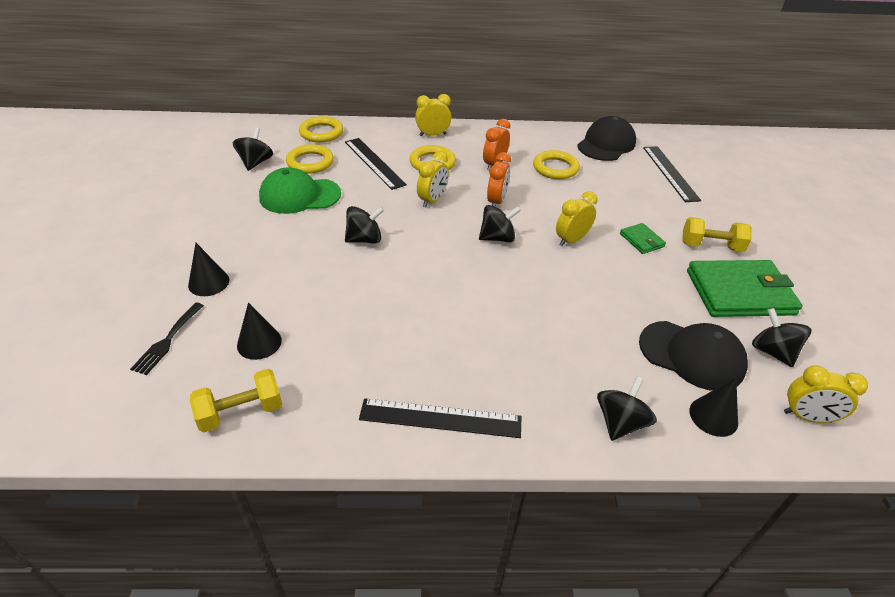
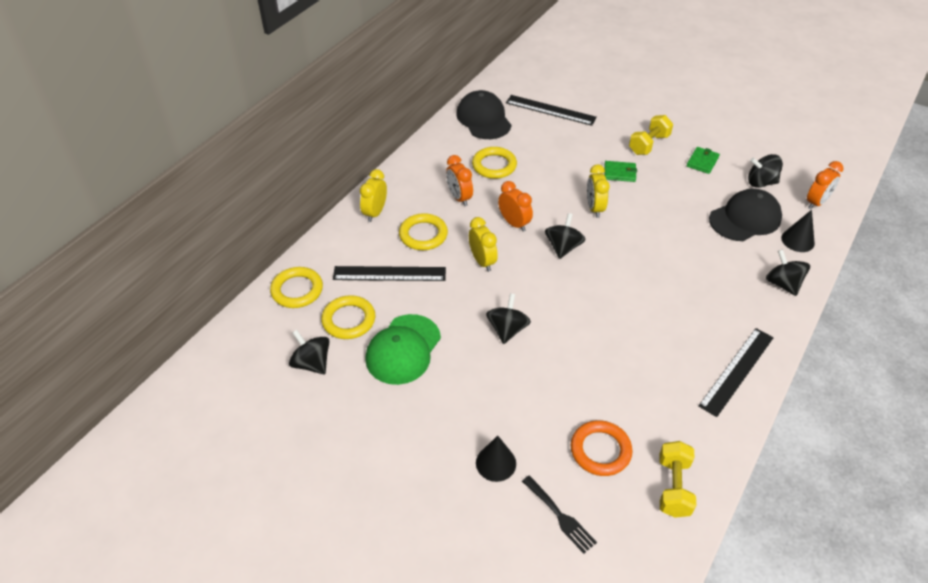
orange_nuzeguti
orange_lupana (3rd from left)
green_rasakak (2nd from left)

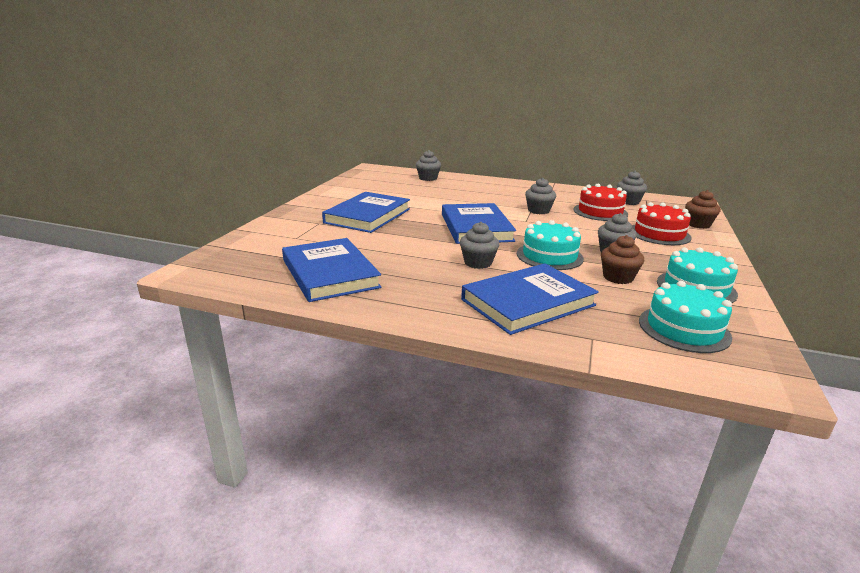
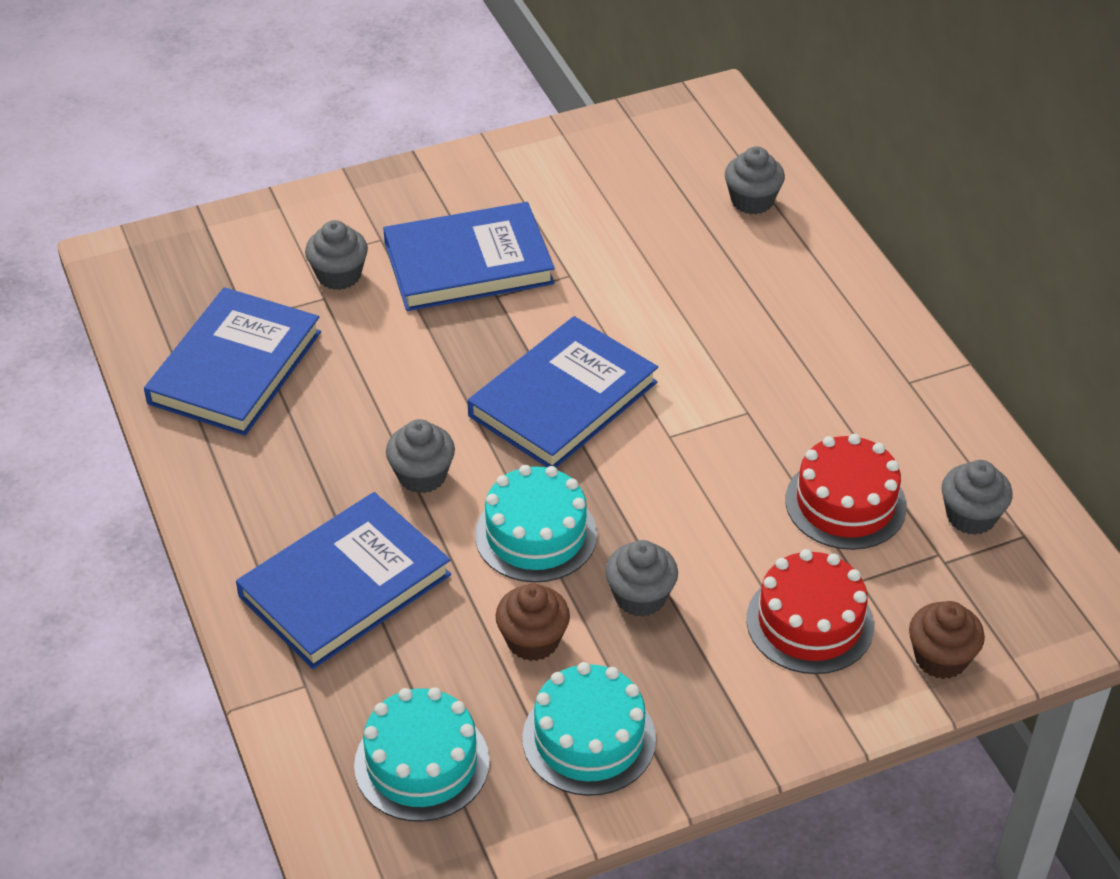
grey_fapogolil (1st from left)
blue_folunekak (2nd from left)

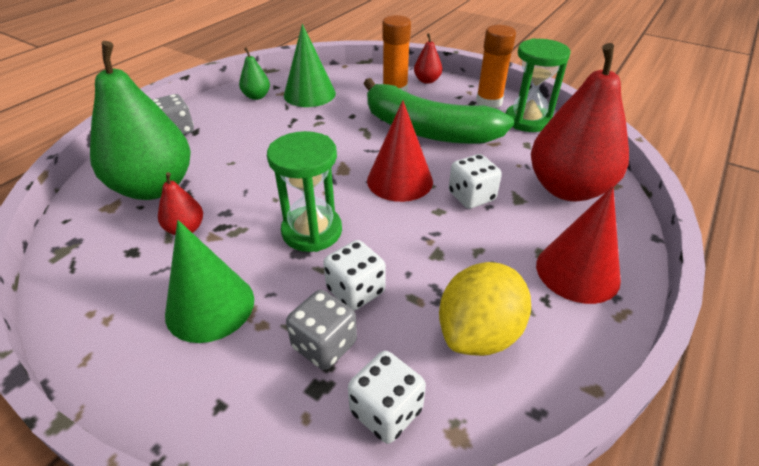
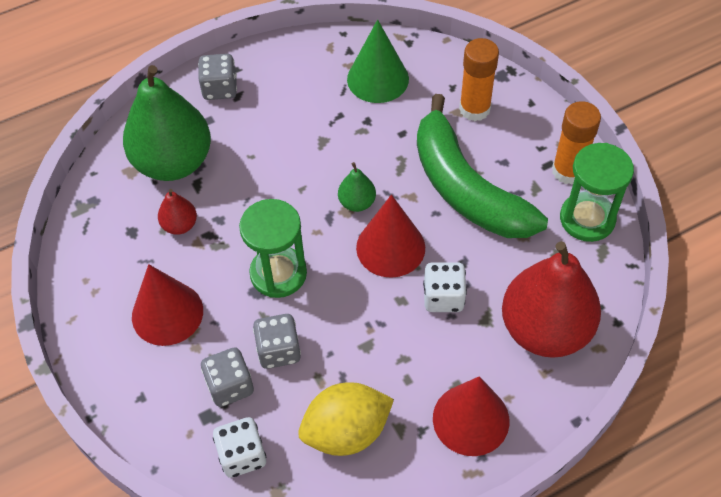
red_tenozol (2nd from left in the first image)
green_tenozol (2nd from left)
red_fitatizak (1st from left)
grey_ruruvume (3rd from left)

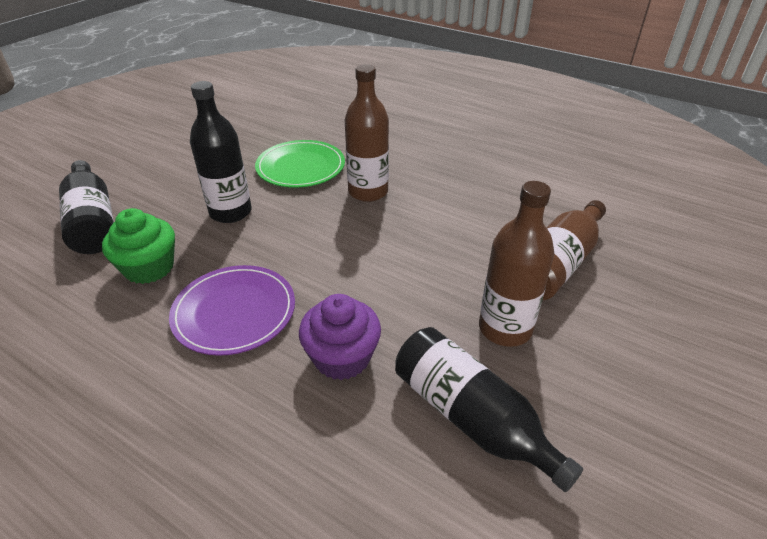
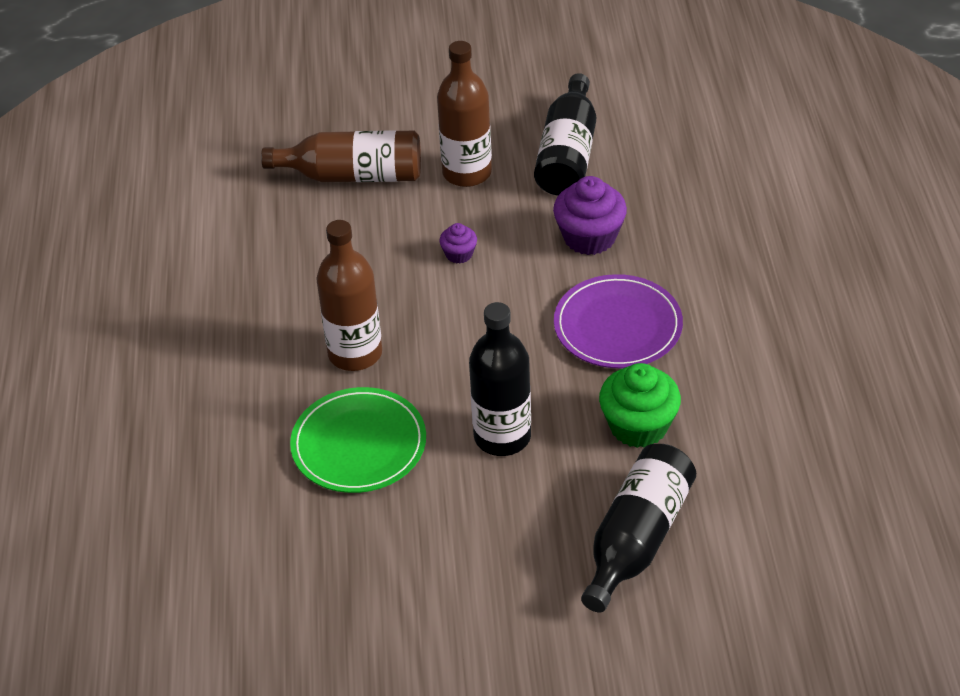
purple_fapogolil (1st from left)

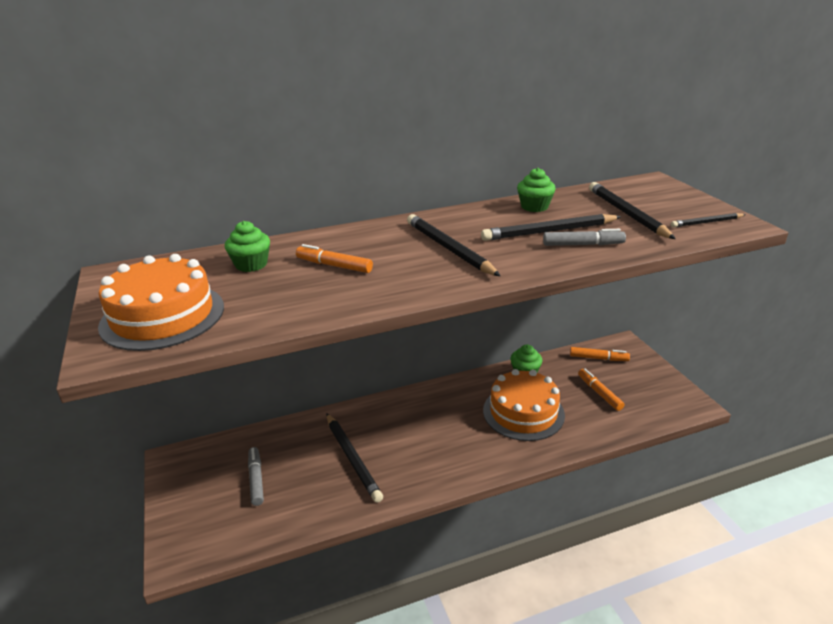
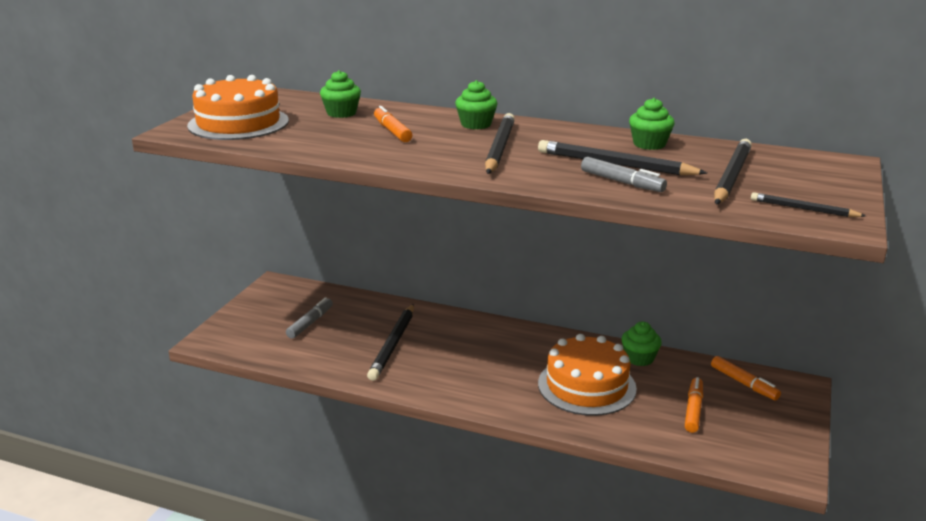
green_fapogolil (2nd from left)

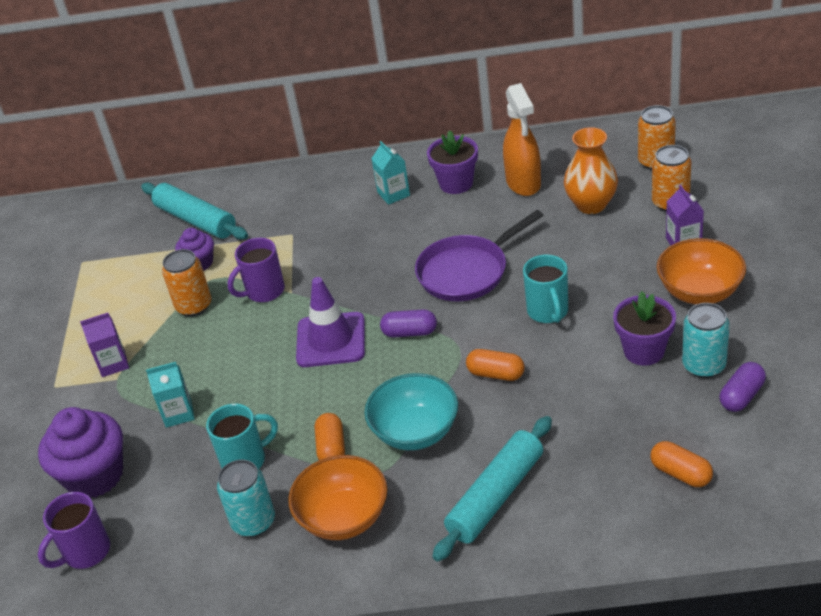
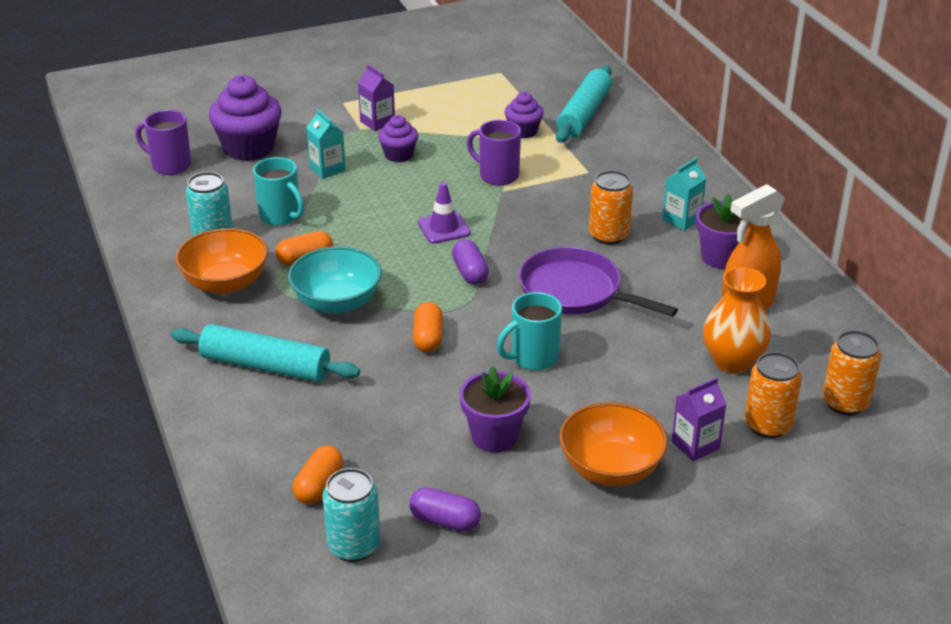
purple_fapogolil (2nd from left)
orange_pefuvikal (1st from left)
turquoise_pefuvikal (2nd from left)
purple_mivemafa

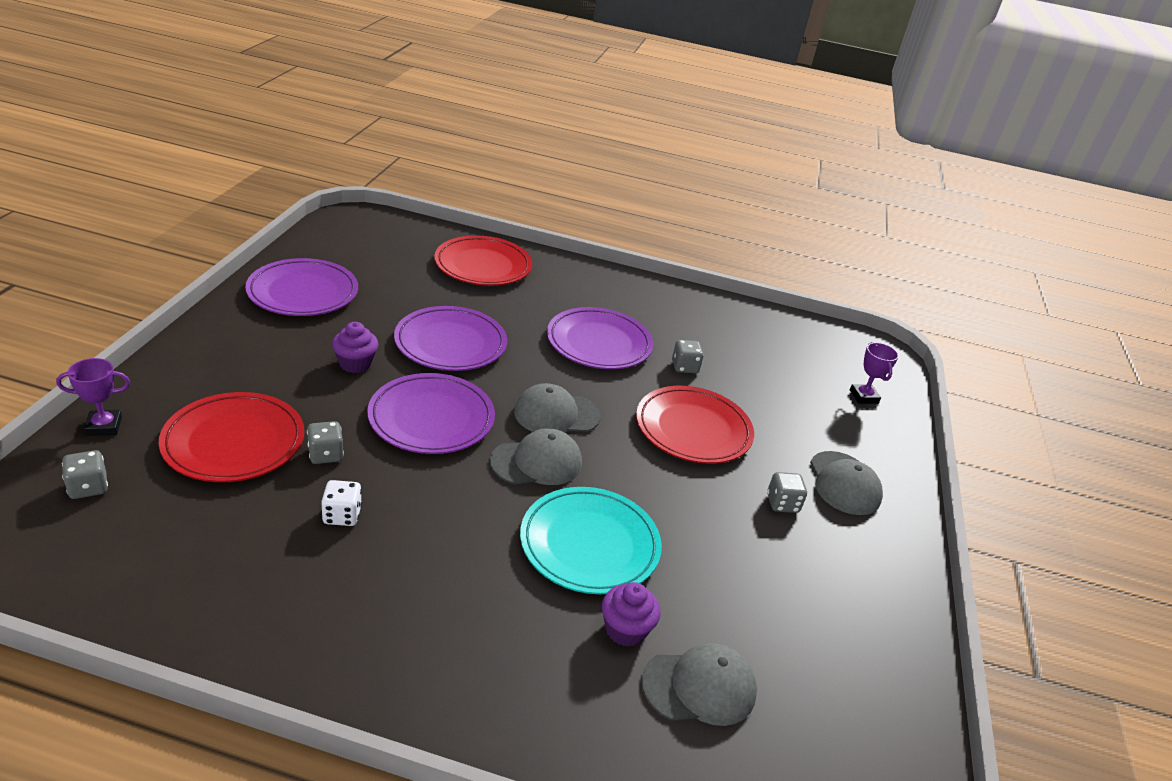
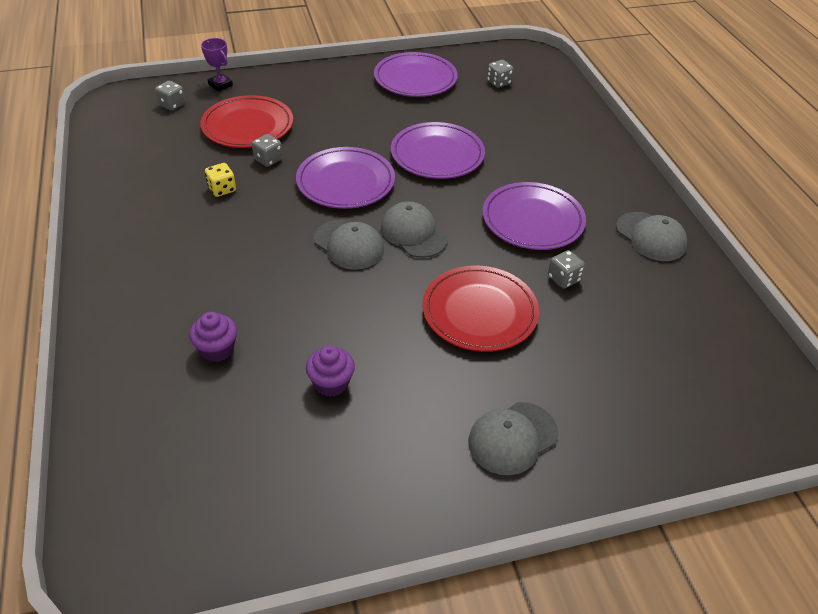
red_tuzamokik (2nd from left in the first image)
turquoise_tuzamokik
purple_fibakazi (2nd from left in the first image)
purple_fapogolil (2nd from left)
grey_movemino (4th from left)
grey_ruruvume (3rd from left)
yellow_ruruvume

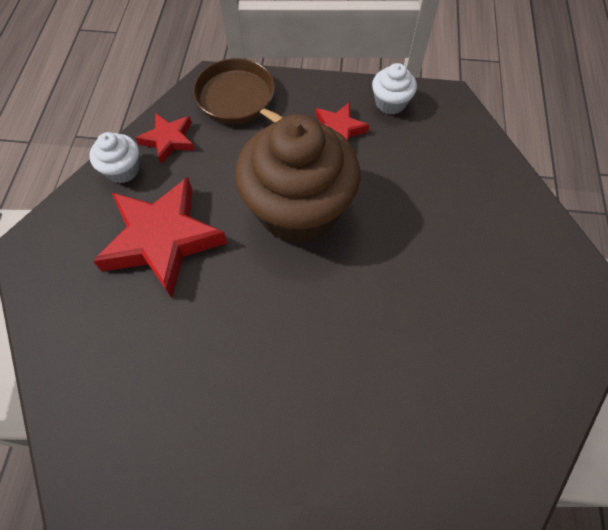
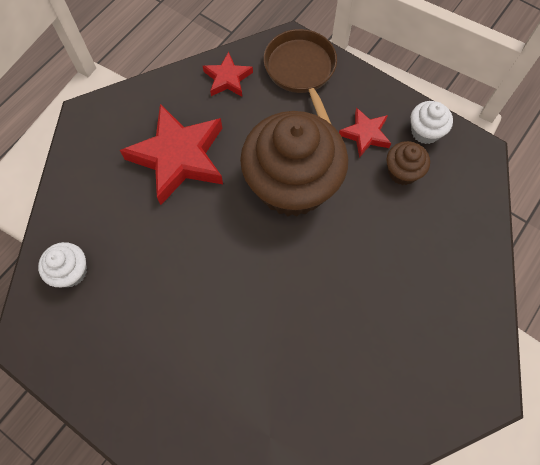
brown_fapogolil (2nd from left)
white_fapogolil (1st from left)

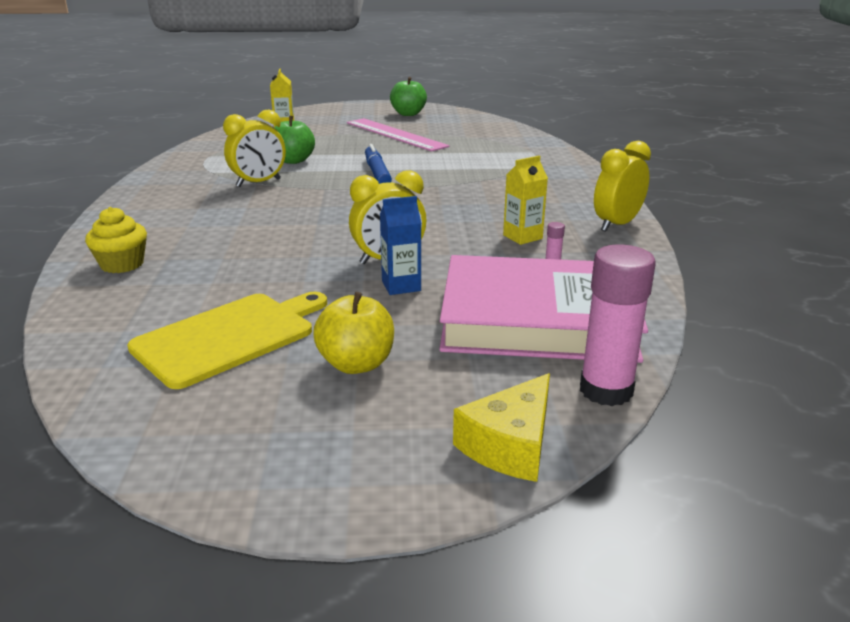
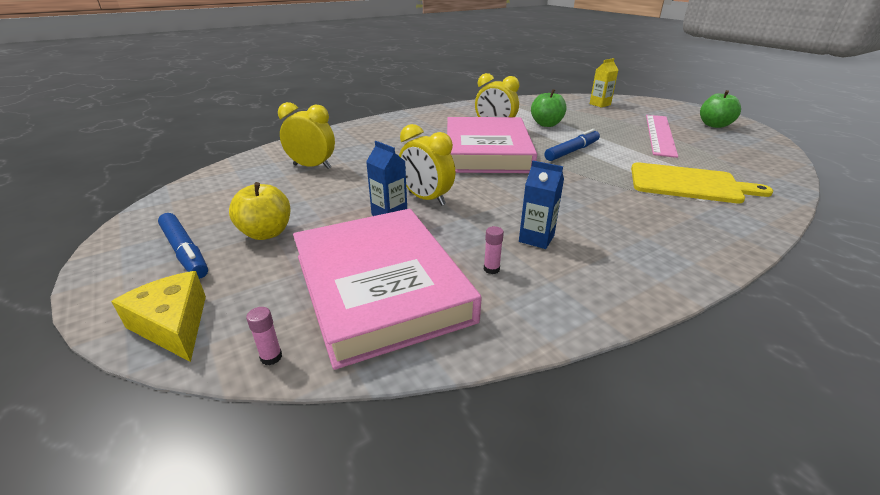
yellow_fapogolil
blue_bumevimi (1st from left)
pink_folunekak (2nd from left)
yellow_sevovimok
yellow_lupana (1st from left)
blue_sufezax (2nd from left)
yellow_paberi
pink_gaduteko (1st from left)

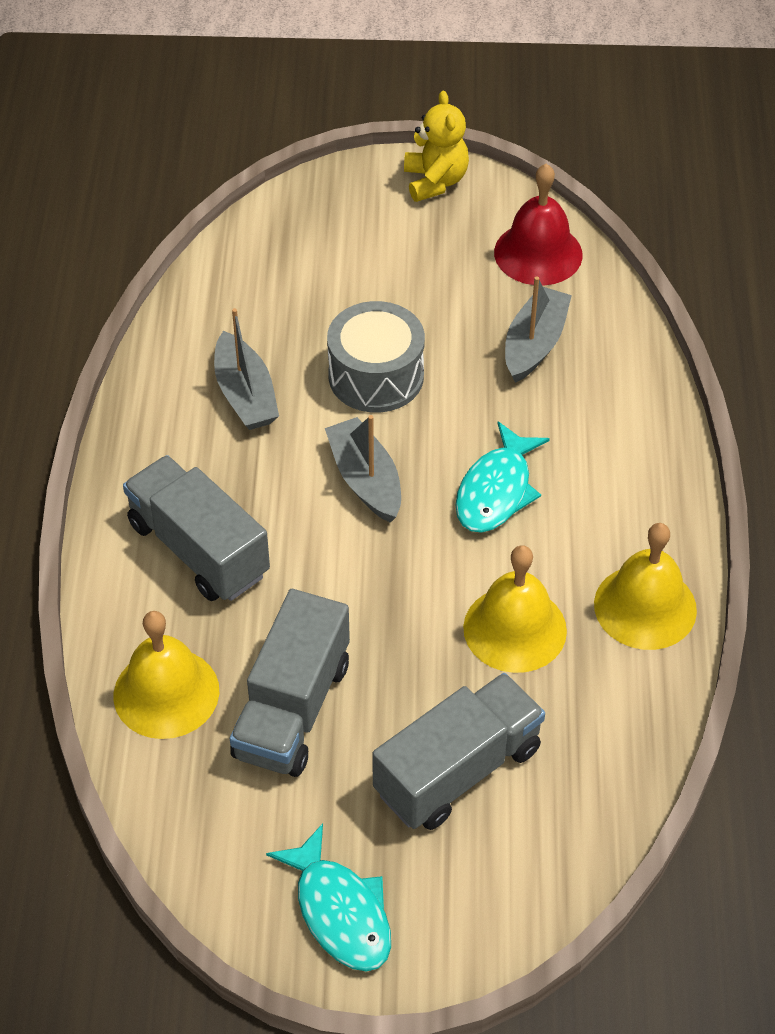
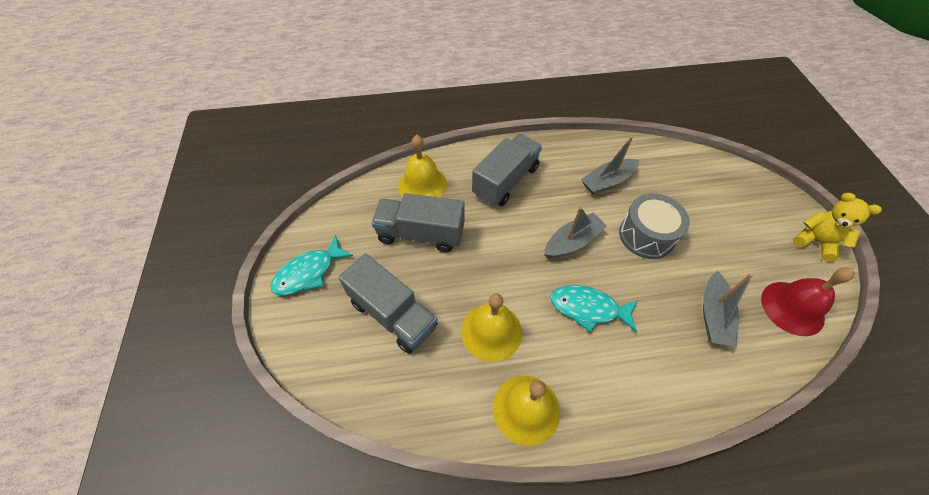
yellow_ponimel
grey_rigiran (3rd from left)

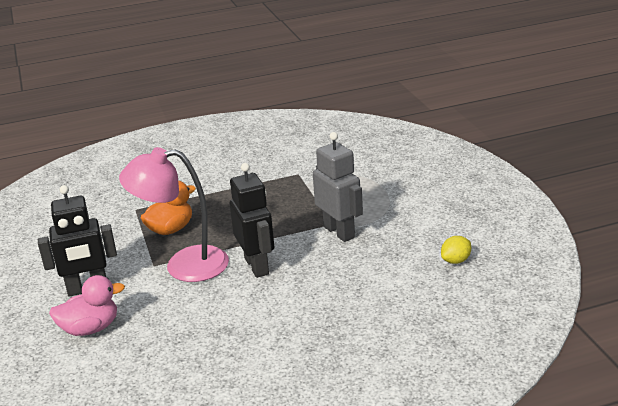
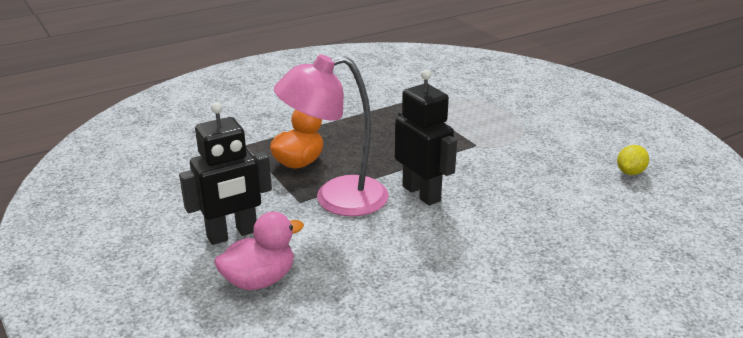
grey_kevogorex

